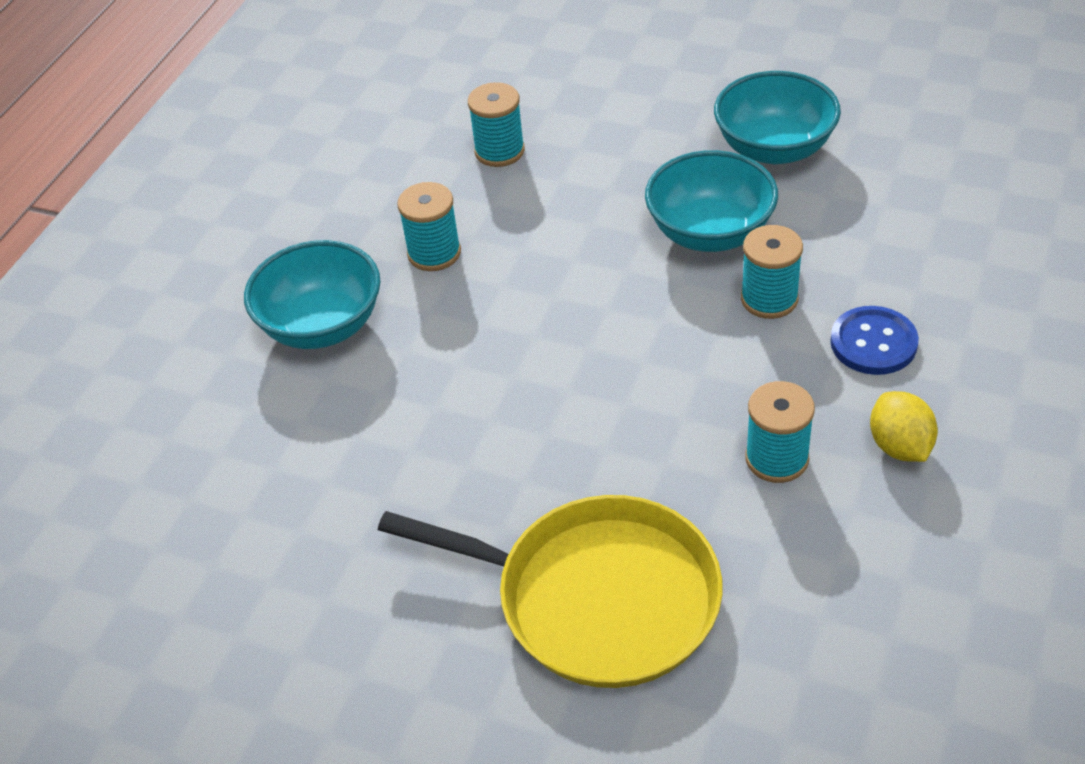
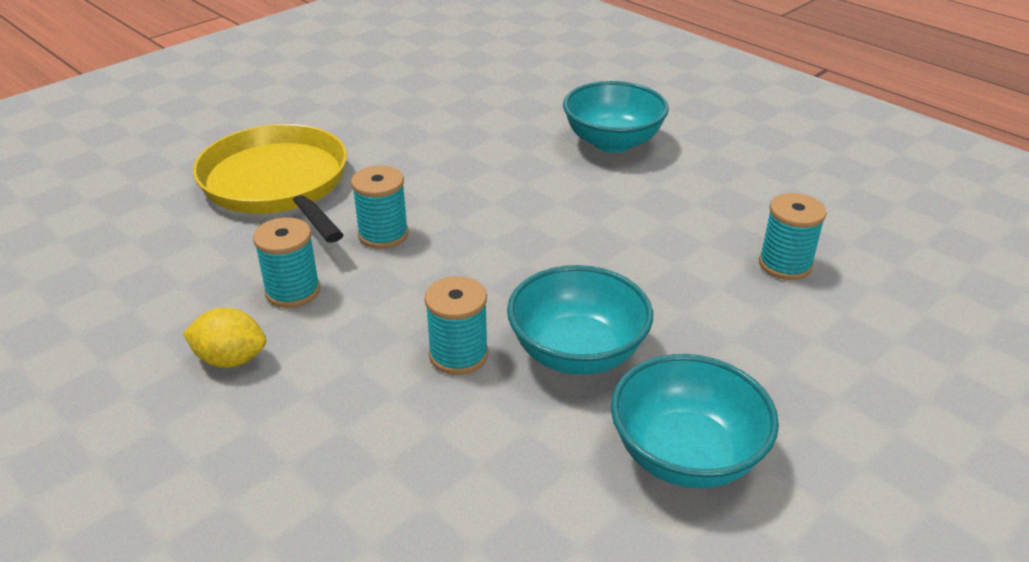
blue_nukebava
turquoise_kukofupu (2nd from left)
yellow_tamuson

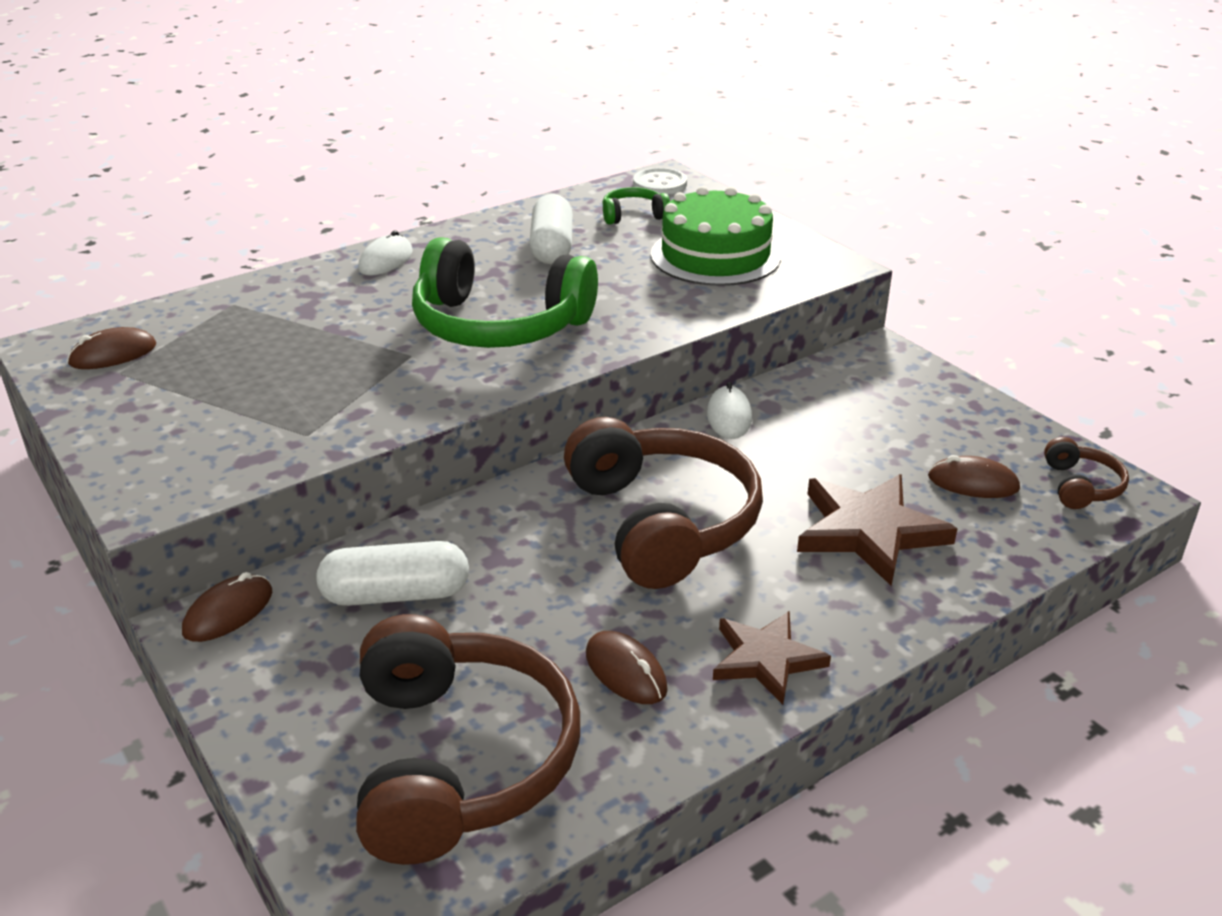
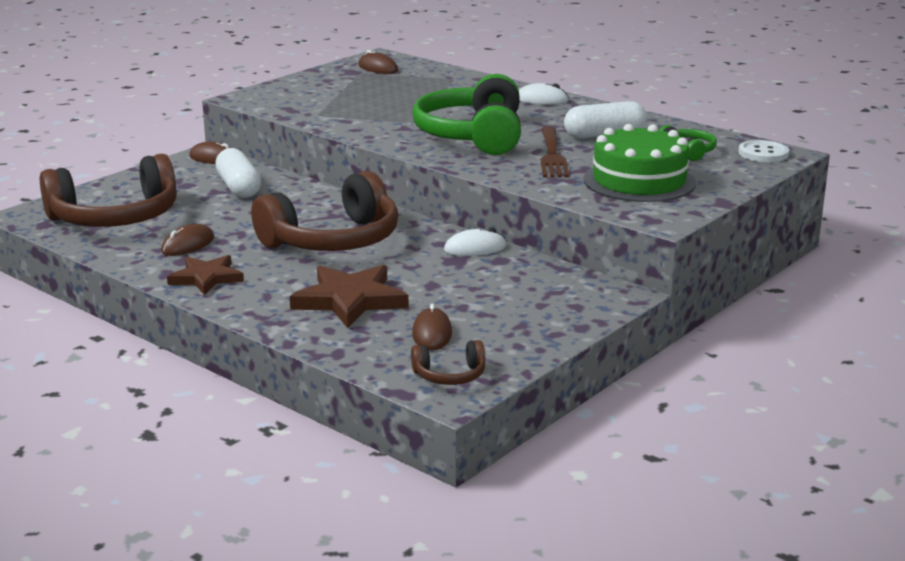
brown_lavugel

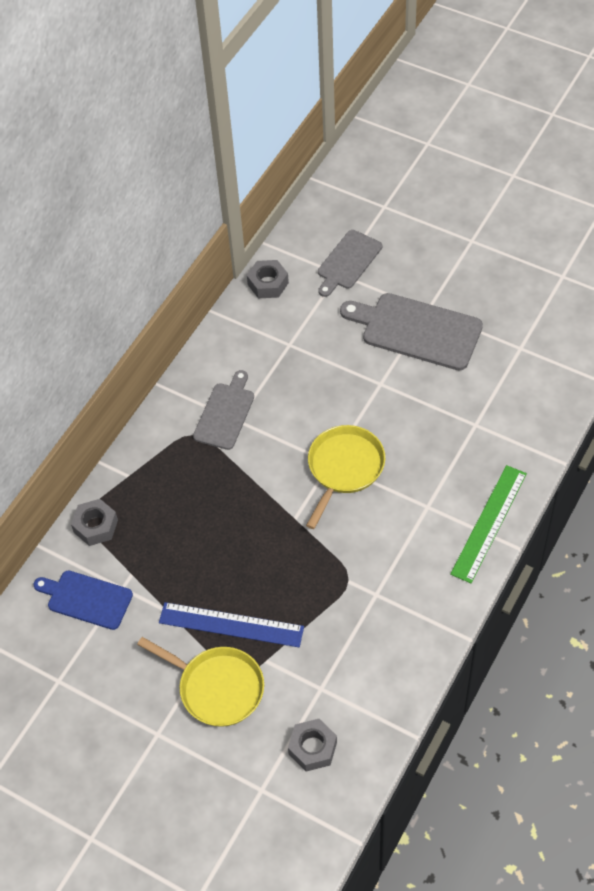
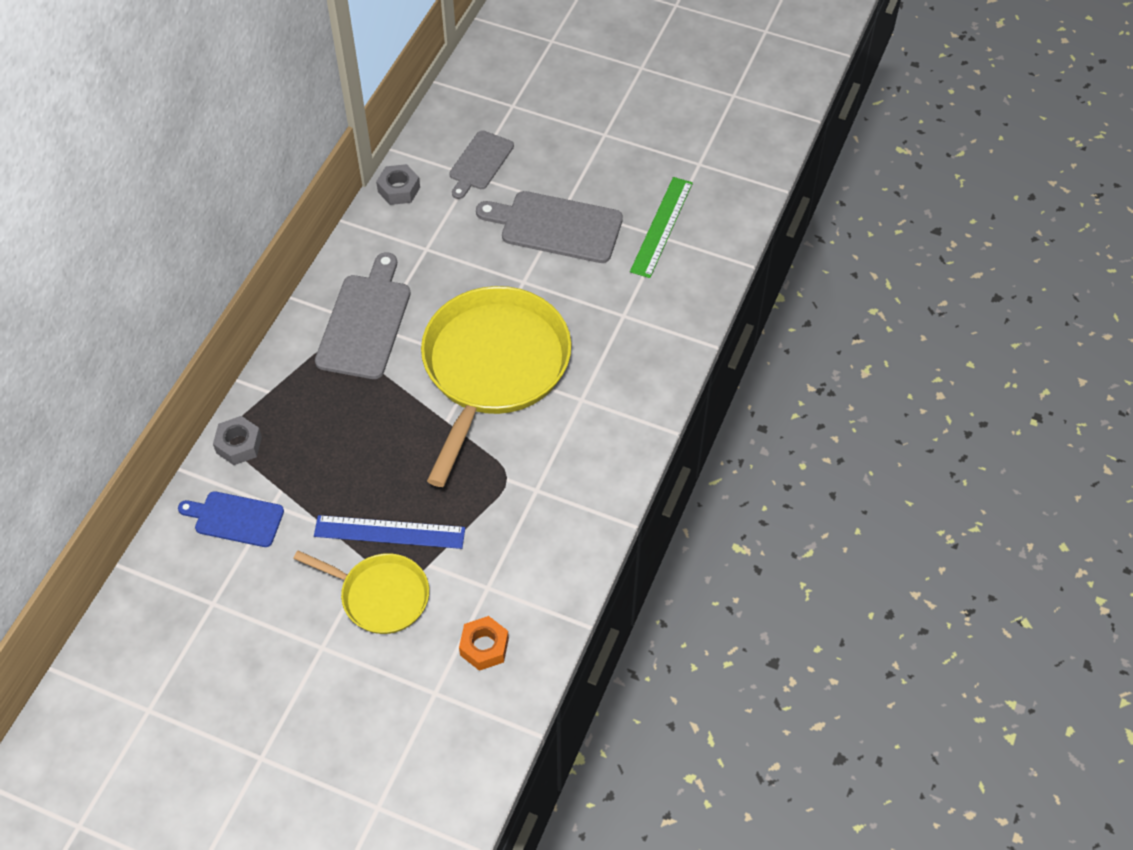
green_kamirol
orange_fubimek
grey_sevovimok (1st from left)
yellow_tamuson (2nd from left)

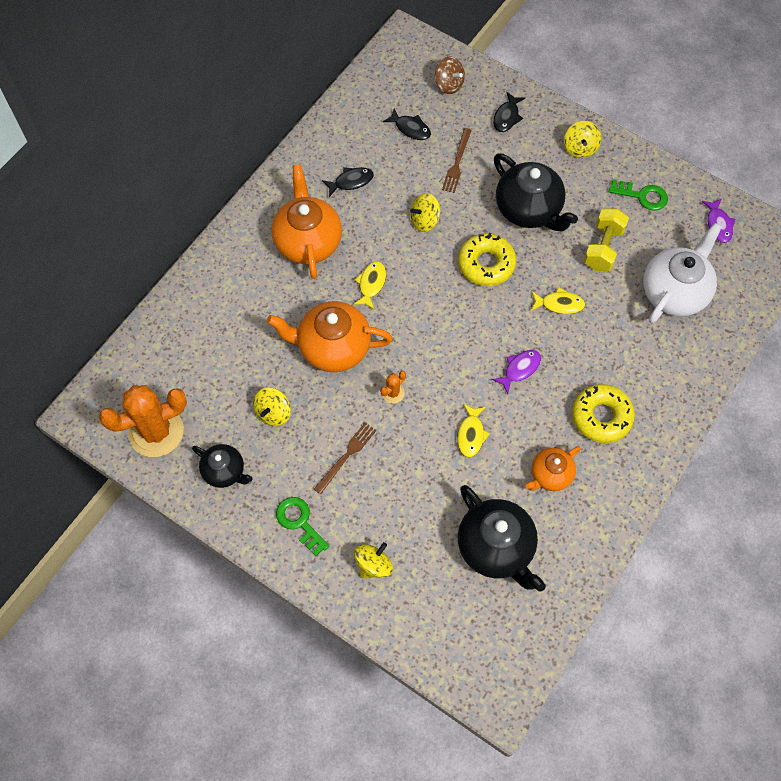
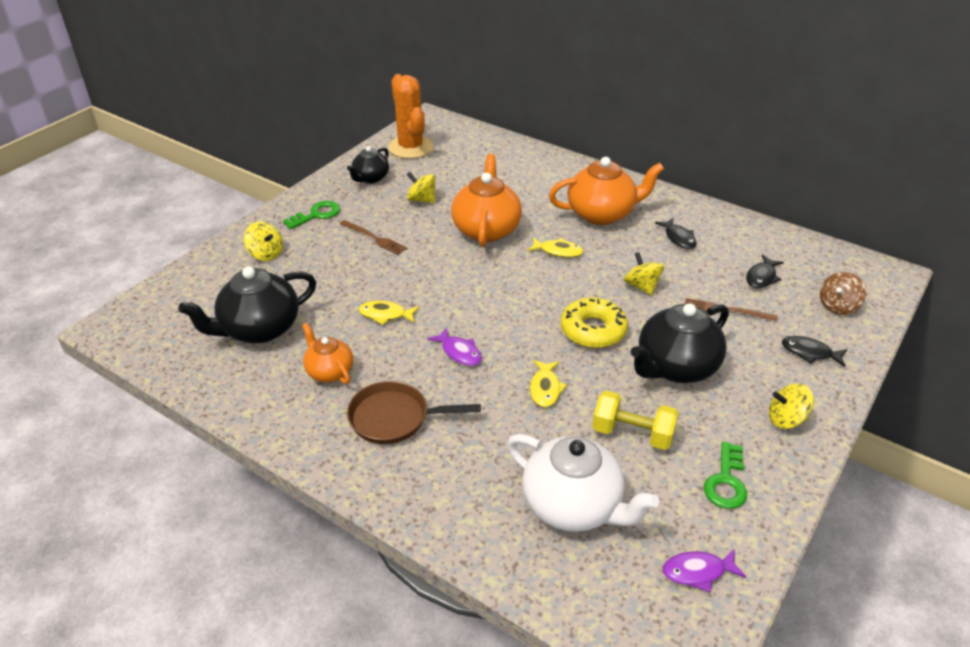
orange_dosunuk (2nd from left in the first image)
brown_tamuson

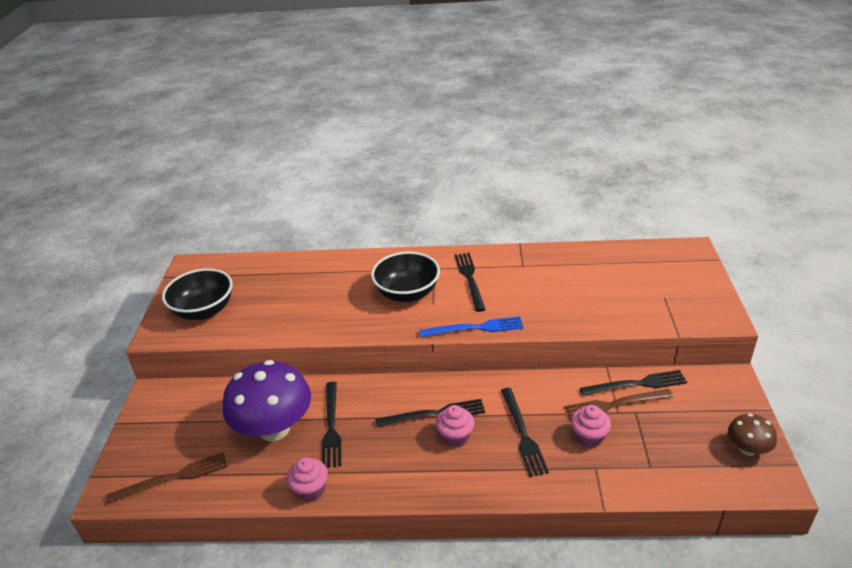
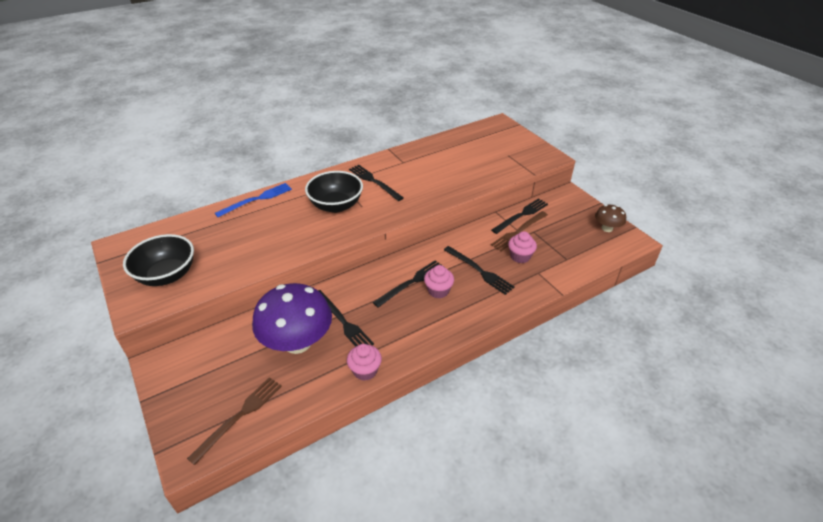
blue_lavugel

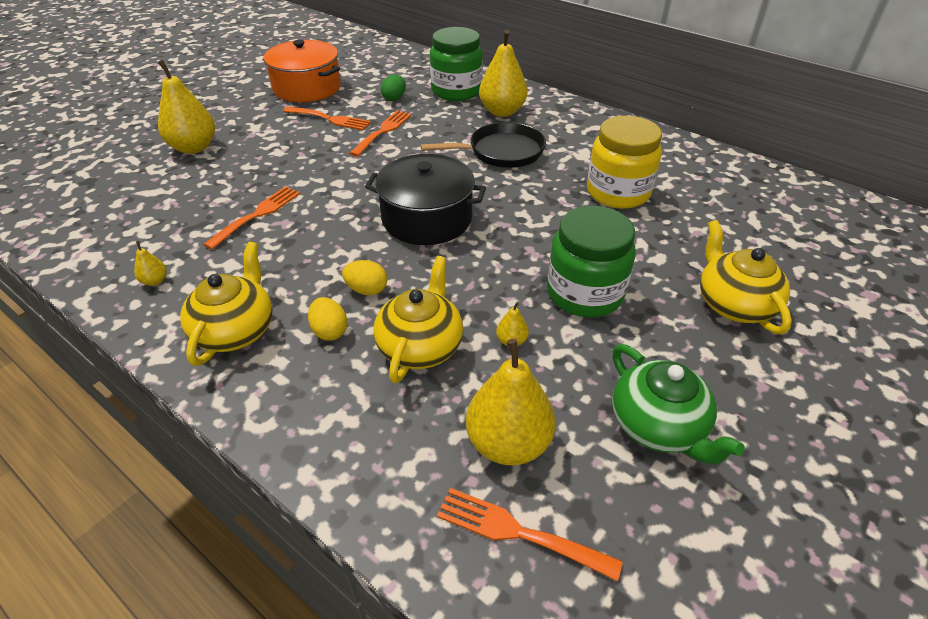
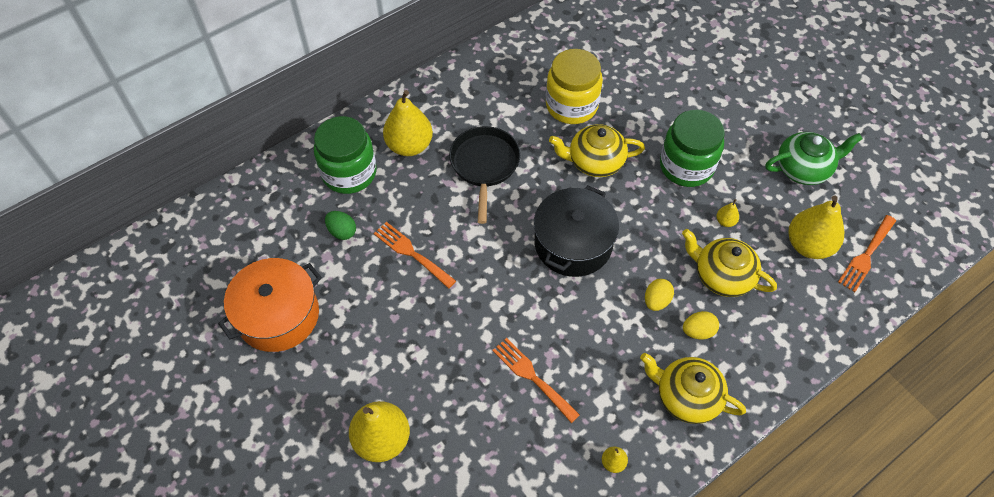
orange_lavugel (2nd from left in the first image)
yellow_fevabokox (1st from left)

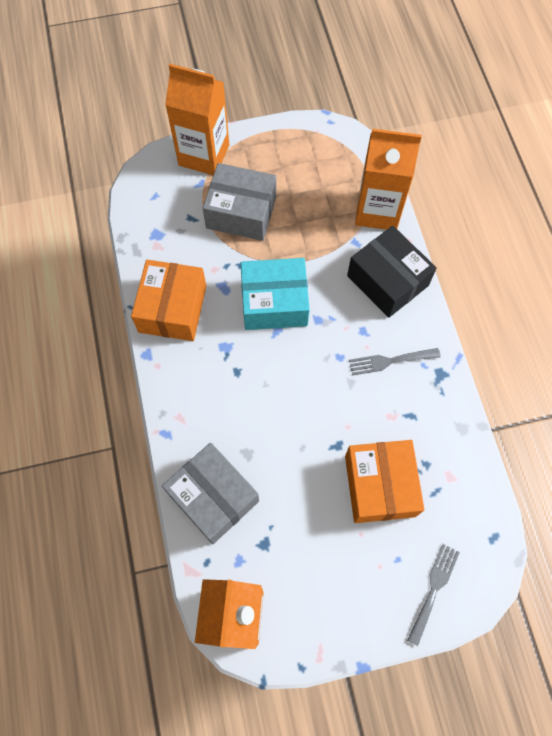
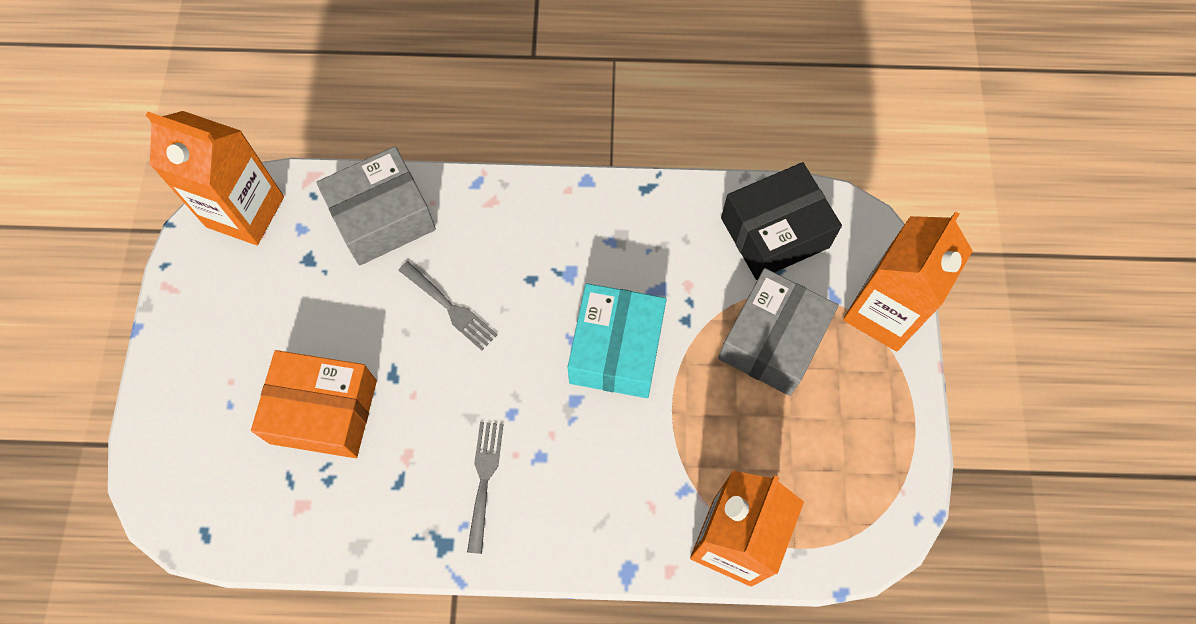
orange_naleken (1st from left in the first image)
black_naleken
grey_lavugel (1st from left)

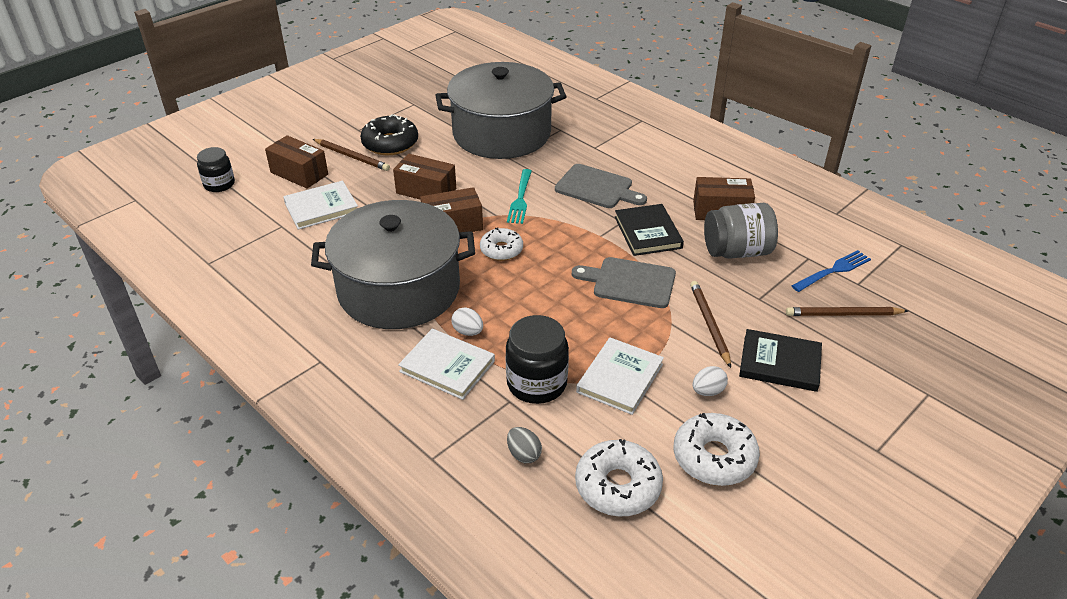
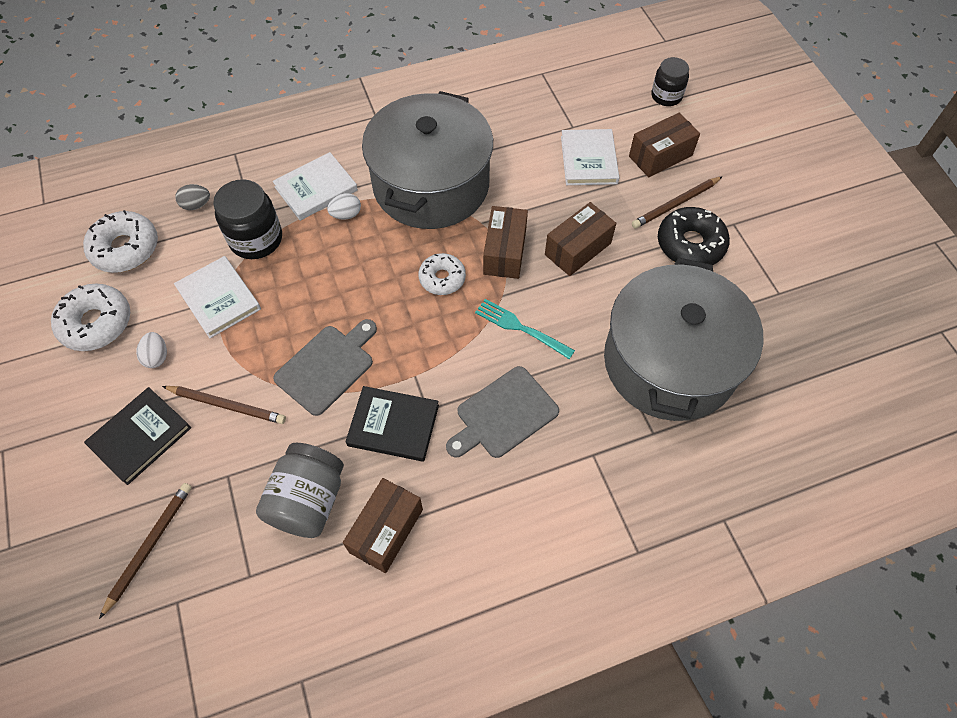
blue_lavugel

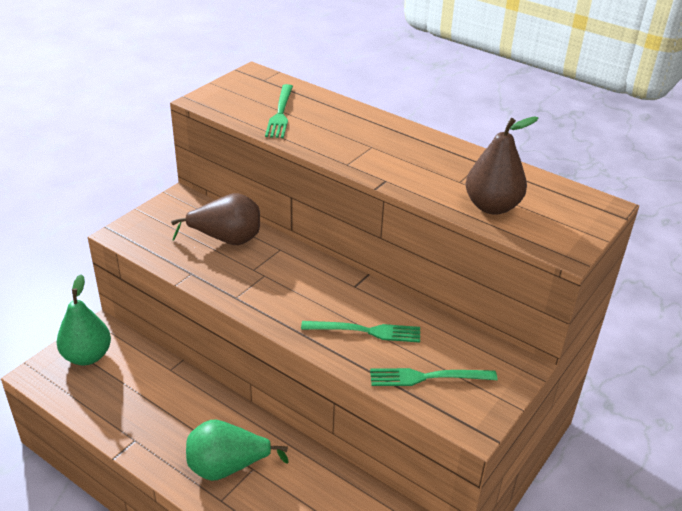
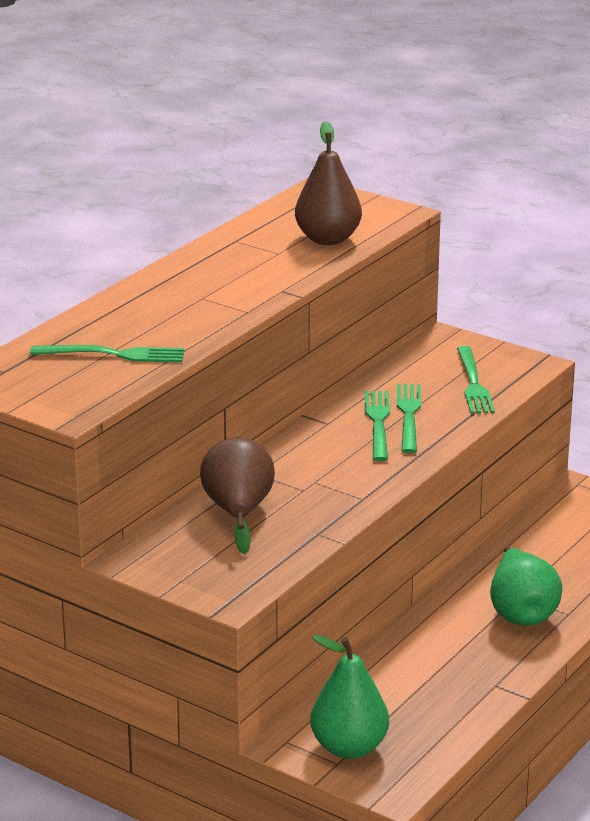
green_lavugel (2nd from left)

